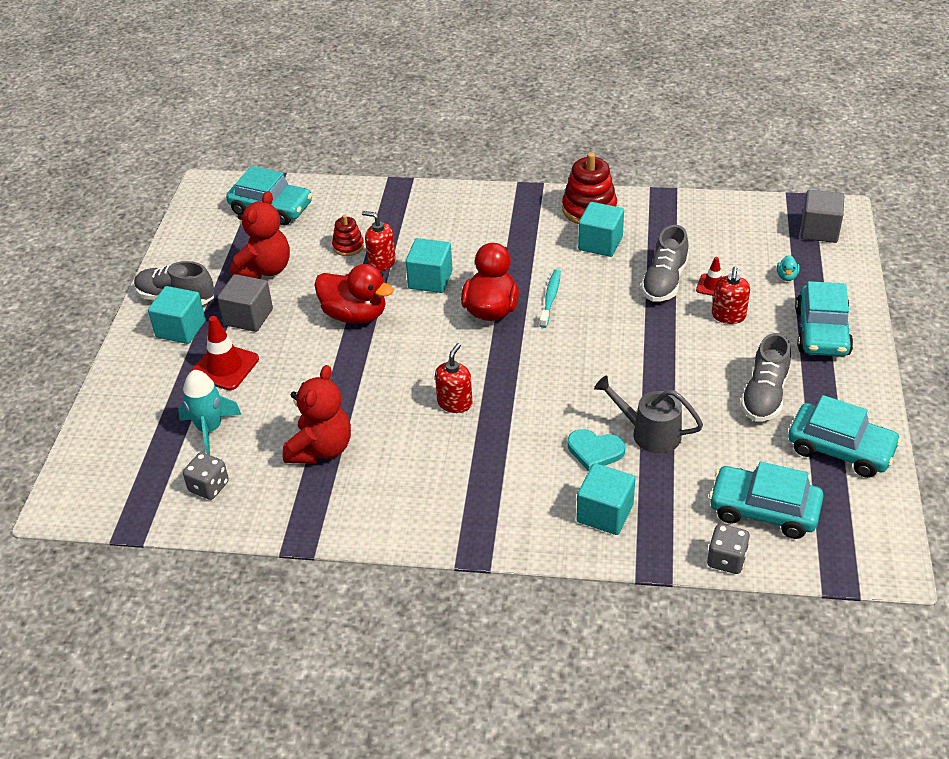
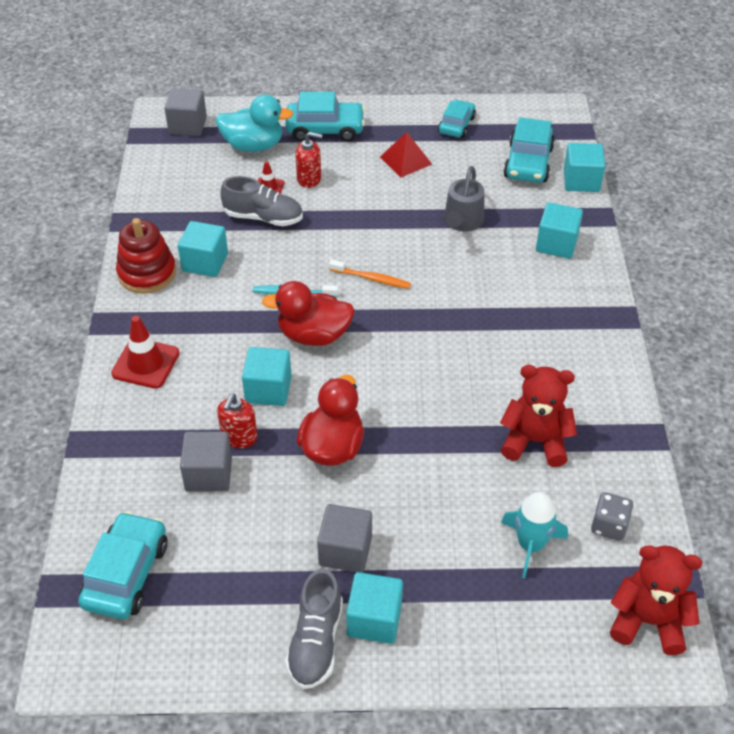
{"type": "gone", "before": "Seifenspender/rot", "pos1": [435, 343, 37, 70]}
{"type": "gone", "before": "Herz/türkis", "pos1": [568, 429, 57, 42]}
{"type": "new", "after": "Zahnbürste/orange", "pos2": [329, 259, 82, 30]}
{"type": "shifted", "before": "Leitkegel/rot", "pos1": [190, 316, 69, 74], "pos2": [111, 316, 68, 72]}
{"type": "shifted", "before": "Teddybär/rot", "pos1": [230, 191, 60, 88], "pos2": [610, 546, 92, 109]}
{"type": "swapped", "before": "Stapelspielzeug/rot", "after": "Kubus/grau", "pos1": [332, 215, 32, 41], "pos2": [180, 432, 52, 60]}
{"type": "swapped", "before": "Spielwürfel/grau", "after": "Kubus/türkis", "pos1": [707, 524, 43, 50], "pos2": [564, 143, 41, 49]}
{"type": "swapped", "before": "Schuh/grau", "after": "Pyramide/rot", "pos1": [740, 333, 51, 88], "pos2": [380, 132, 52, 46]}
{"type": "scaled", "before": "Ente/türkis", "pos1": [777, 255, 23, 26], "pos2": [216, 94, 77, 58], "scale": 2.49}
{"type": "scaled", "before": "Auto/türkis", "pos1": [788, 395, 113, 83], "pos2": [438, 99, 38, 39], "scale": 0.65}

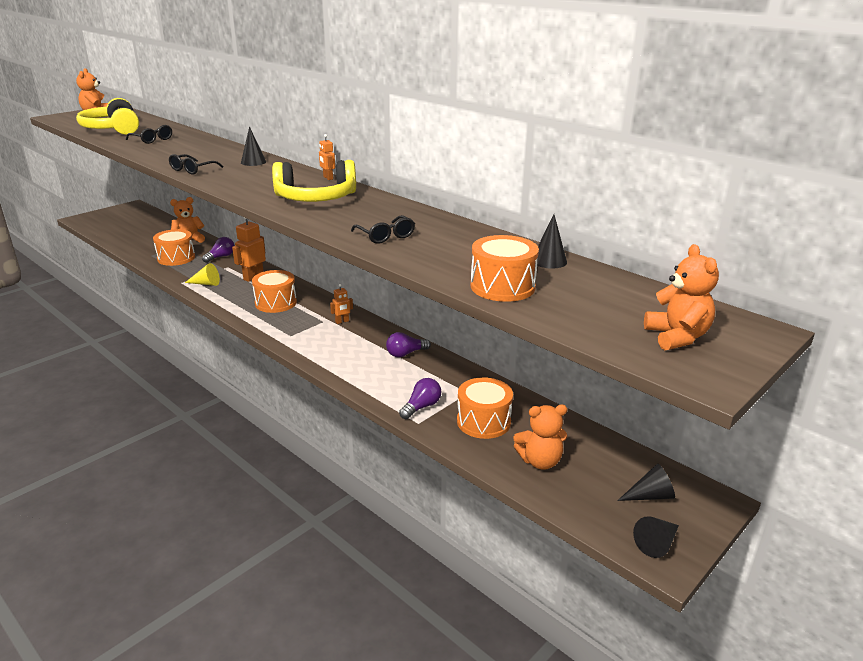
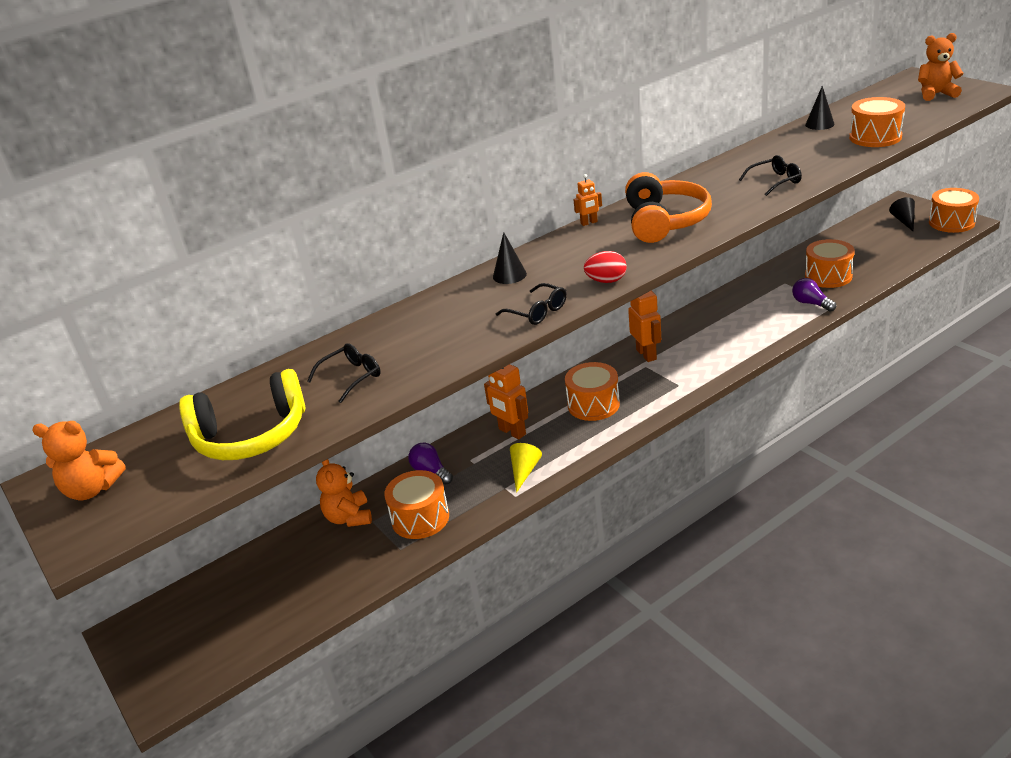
{"type": "gone", "before": "Glühbirne/lila", "pos1": [386, 332, 45, 25]}
{"type": "gone", "before": "Teddybär/orange", "pos1": [514, 404, 53, 66]}
{"type": "new", "after": "Ei/rot", "pos2": [584, 251, 42, 32]}
{"type": "swapped", "before": "Kegel/schwarz", "after": "Trommel/orange", "pos1": [633, 516, 46, 42], "pos2": [929, 188, 50, 45]}
{"type": "repainted", "before": "Kopfhörer/gelb", "after": "Kopfhörer/orange", "pos1": [272, 160, 84, 42], "pos2": [625, 172, 87, 71]}
{"type": "scaled", "before": "Roboter/orange", "pos1": [330, 284, 23, 40], "pos2": [628, 291, 33, 71], "scale": 1.79}

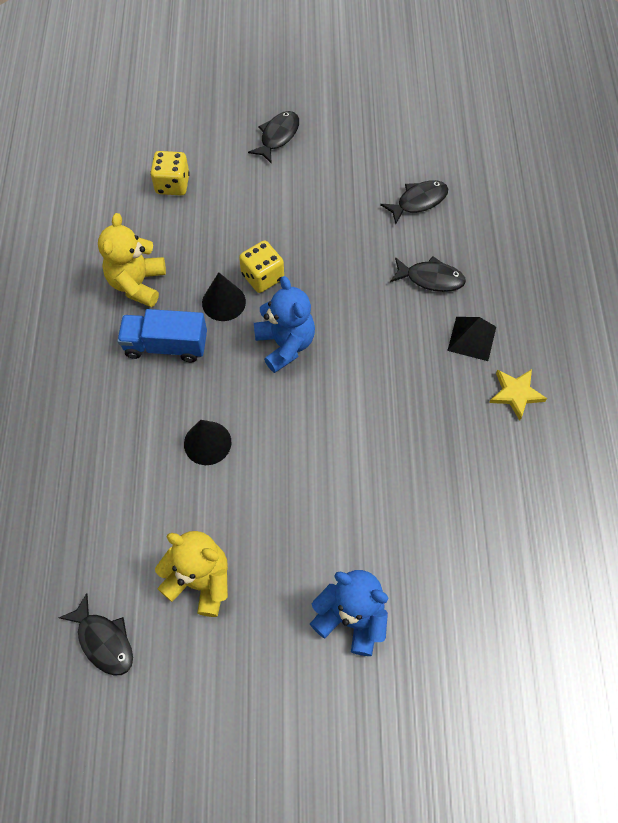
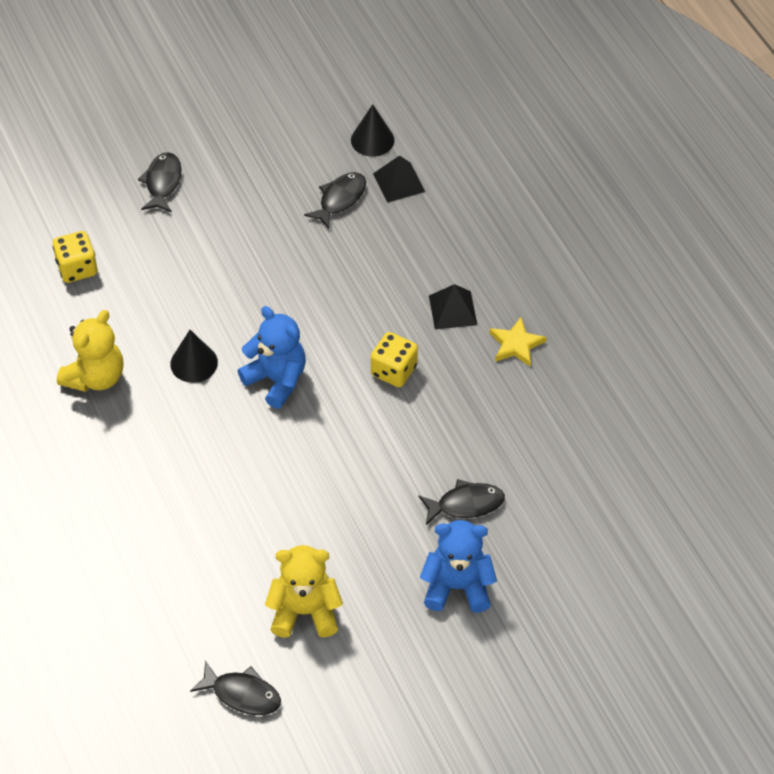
{"type": "gone", "before": "Lastwagen/blau", "pos1": [117, 309, 90, 53]}
{"type": "new", "after": "Pyramide/schwarz", "pos2": [373, 156, 52, 47]}
{"type": "shifted", "before": "Kegel/schwarz", "pos1": [184, 420, 47, 45], "pos2": [351, 104, 43, 53]}
{"type": "shifted", "before": "Spielwürfel/gelb", "pos1": [239, 241, 45, 52], "pos2": [371, 332, 47, 55]}
{"type": "shifted", "before": "Fisch/schwarz", "pos1": [390, 256, 76, 36], "pos2": [418, 479, 87, 46]}
{"type": "rotated", "before": "Teddybär/gelb", "pos1": [98, 213, 68, 94], "pos2": [57, 310, 67, 82], "turn": -135}

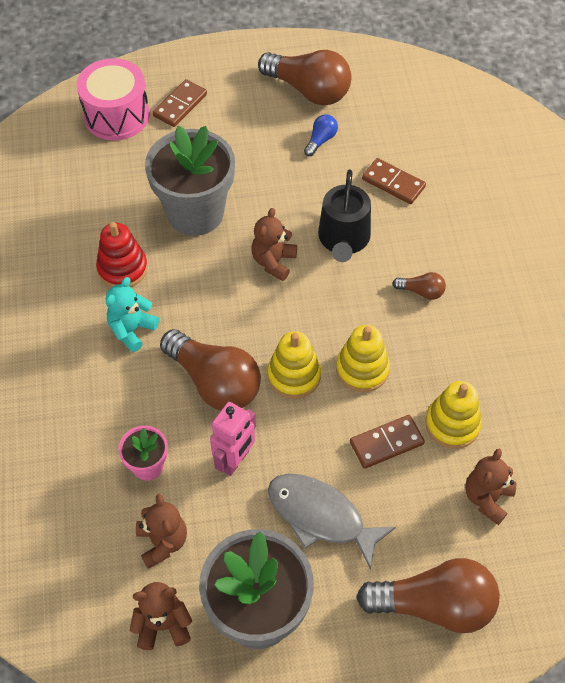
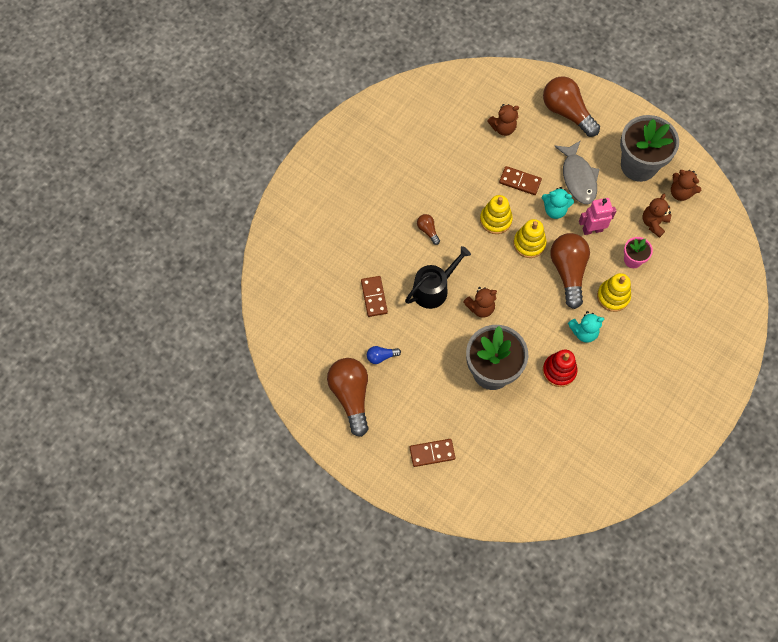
{"type": "gone", "before": "Trommel/rosa", "pos1": [76, 58, 74, 82]}
{"type": "new", "after": "Teddybär/türkis", "pos2": [542, 187, 32, 32]}
{"type": "shifted", "before": "Stapelspielzeug/gelb", "pos1": [425, 381, 57, 68], "pos2": [597, 273, 34, 39]}

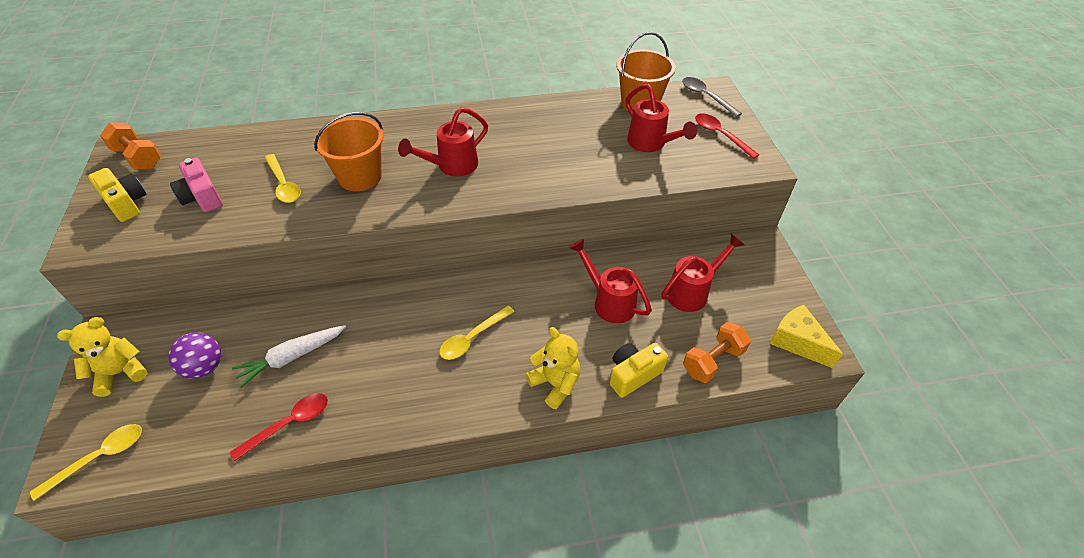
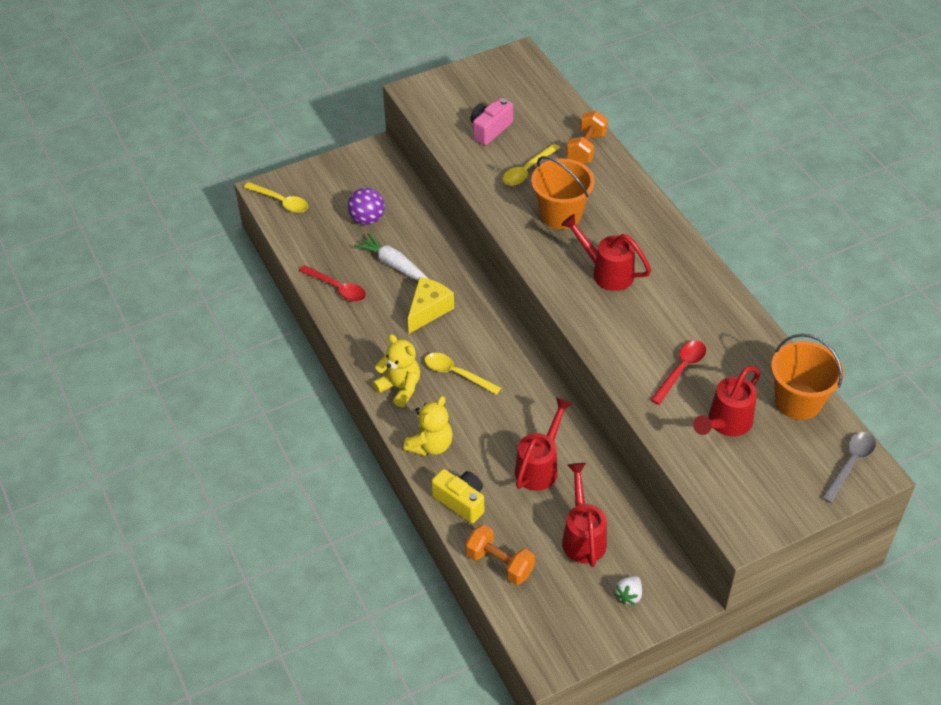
{"type": "gone", "before": "Kamera/gelb", "pos1": [88, 168, 58, 54]}
{"type": "new", "after": "Erdbeere/weiß", "pos2": [614, 576, 28, 29]}
{"type": "shifted", "before": "Teddybär/gelb", "pos1": [57, 317, 91, 80], "pos2": [373, 334, 47, 73]}
{"type": "shifted", "before": "Hantel/orange", "pos1": [100, 122, 61, 48], "pos2": [566, 111, 42, 53]}
{"type": "shifted", "before": "Löffel/rot", "pos1": [695, 114, 64, 45], "pos2": [650, 340, 56, 65]}
{"type": "shifted", "before": "Käse/gelb", "pos1": [770, 305, 73, 63], "pos2": [408, 277, 46, 57]}
{"type": "rotated", "before": "Gießkanne/rot", "pos1": [662, 234, 82, 78], "pos2": [562, 463, 45, 104], "turn": -135}

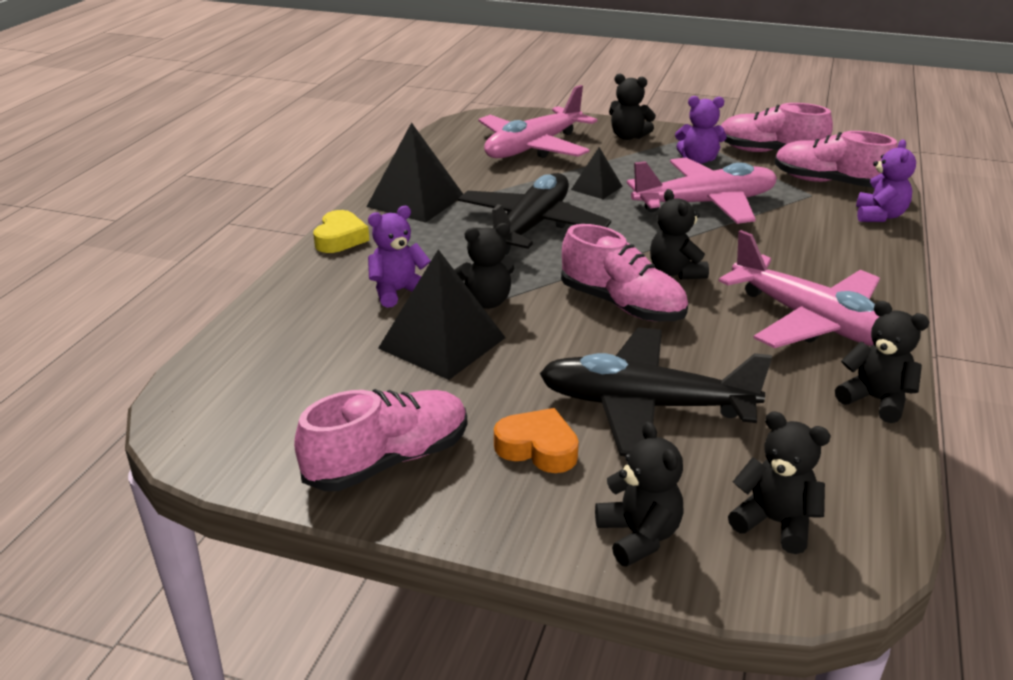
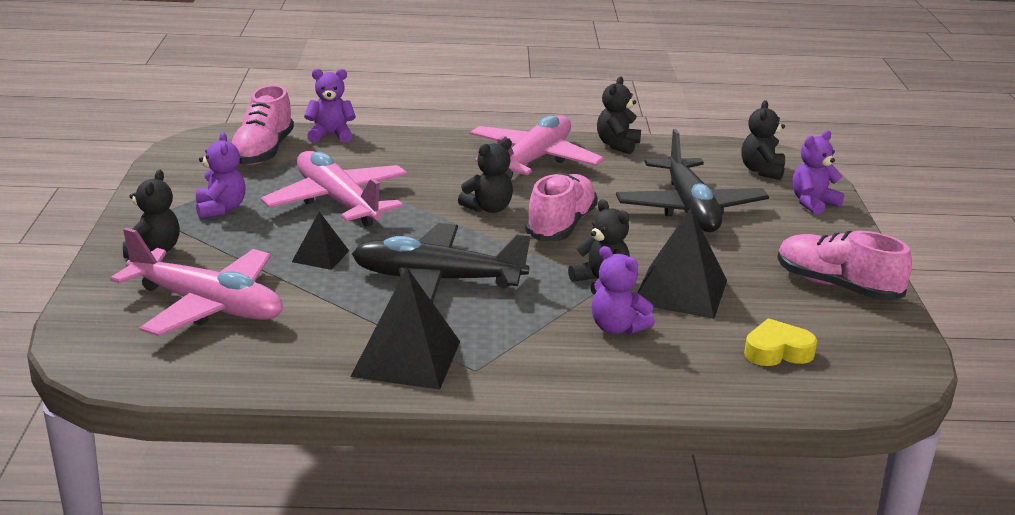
{"type": "gone", "before": "Herz/orange", "pos1": [494, 408, 85, 65]}
{"type": "gone", "before": "Schuh/rosa", "pos1": [721, 103, 112, 49]}
{"type": "shifted", "before": "Herz/gelb", "pos1": [313, 210, 57, 43], "pos2": [744, 318, 73, 48]}
{"type": "repainted", "before": "Teddybär/schwarz", "after": "Teddybär/lila", "pos1": [595, 421, 89, 146], "pos2": [792, 130, 52, 85]}

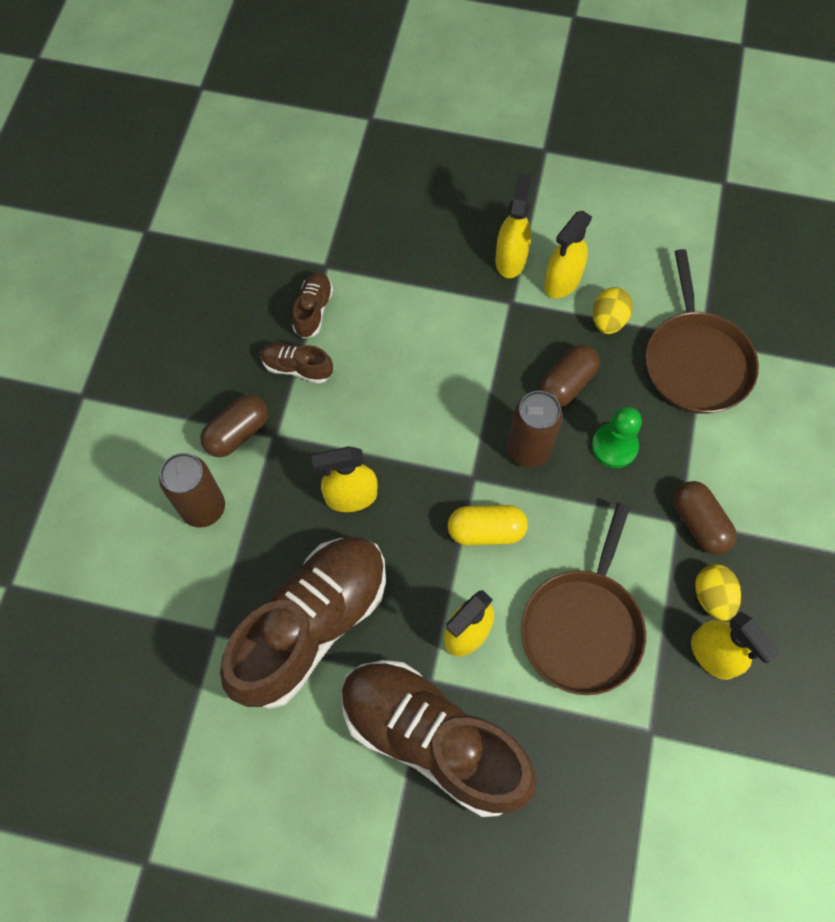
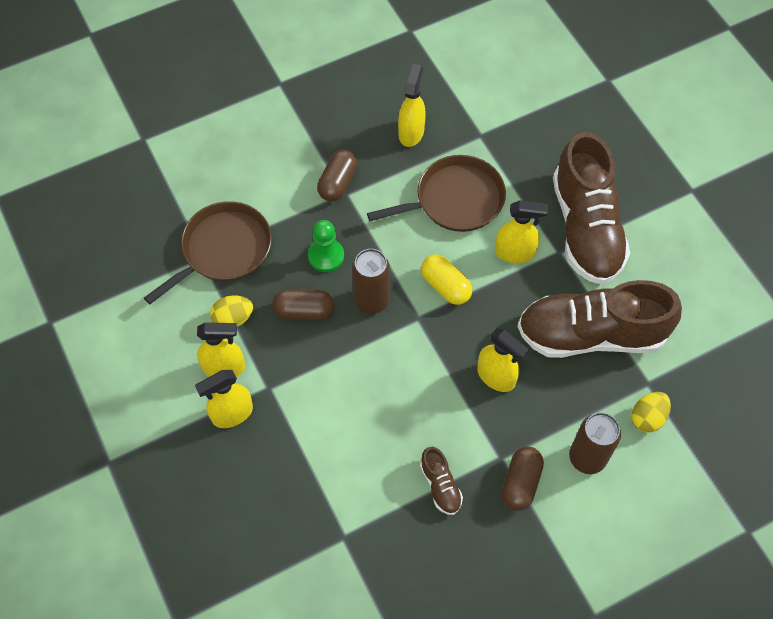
{"type": "gone", "before": "Schuh/braun", "pos1": [292, 272, 41, 67]}
{"type": "shifted", "before": "Ei/gelb", "pos1": [695, 564, 46, 57], "pos2": [631, 392, 40, 41]}
{"type": "rotated", "before": "Kapsel/braun", "pos1": [200, 394, 68, 63], "pos2": [501, 447, 43, 64], "turn": -75}

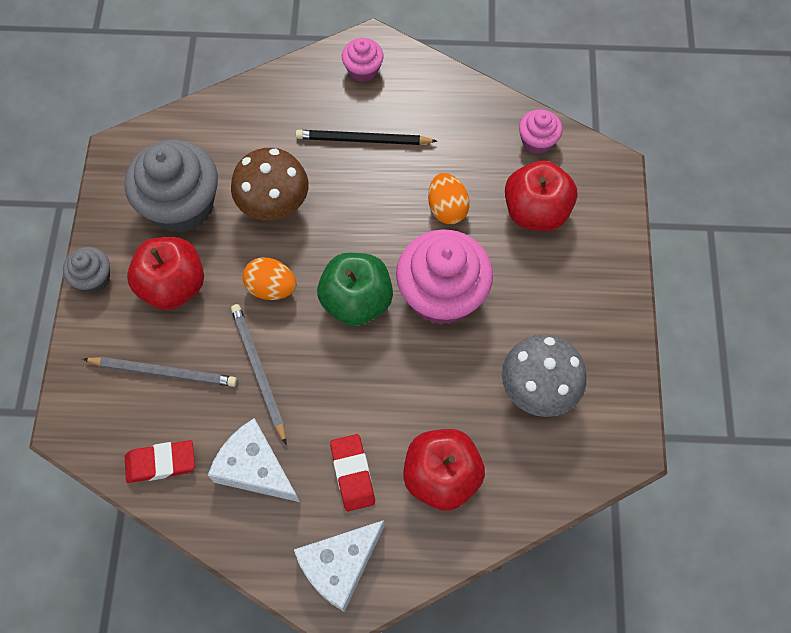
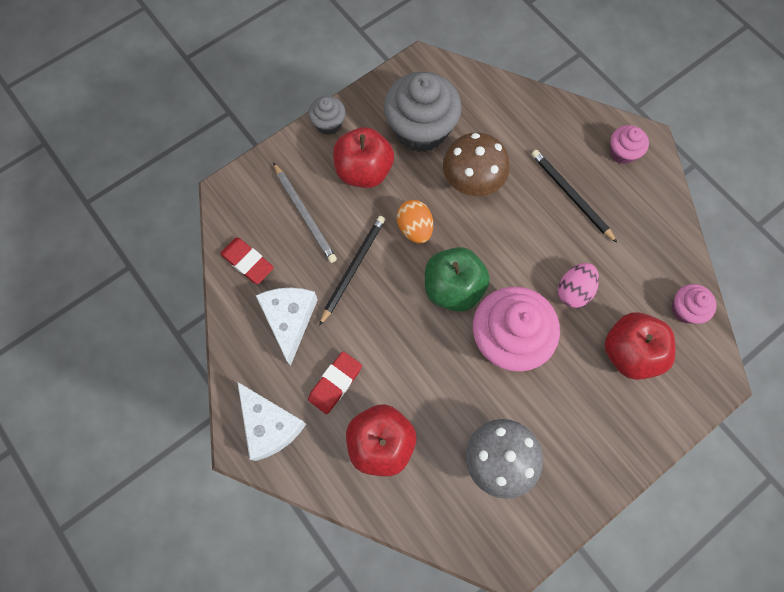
{"type": "repainted", "before": "Bleistift/grau", "after": "Bleistift/schwarz", "pos1": [231, 304, 55, 140], "pos2": [319, 216, 66, 110]}
{"type": "repainted", "before": "Ei/orange", "after": "Ei/rosa", "pos1": [428, 173, 42, 51], "pos2": [558, 263, 41, 45]}
{"type": "rotated", "before": "Käse/weiß", "pos1": [294, 520, 91, 92], "pos2": [237, 382, 69, 79], "turn": -135}

